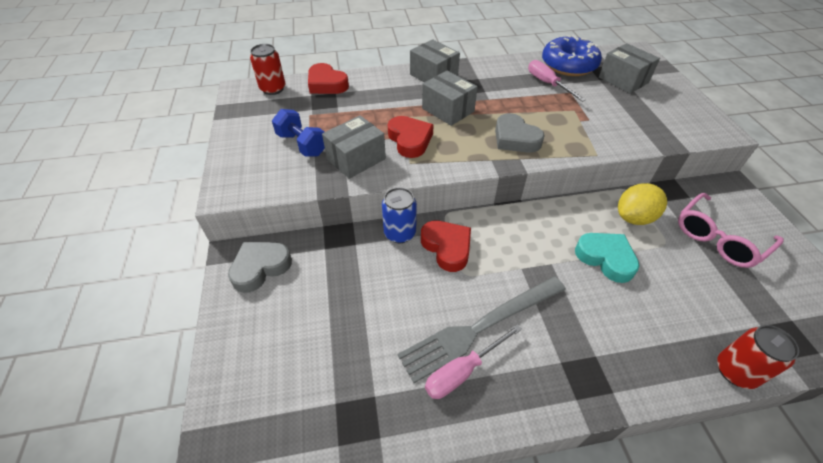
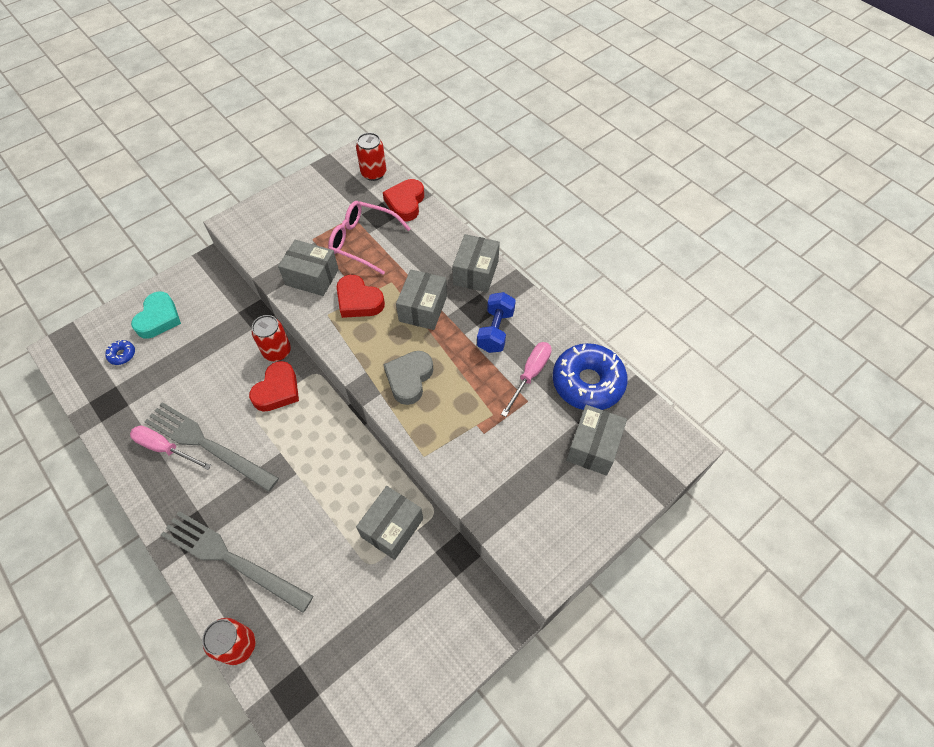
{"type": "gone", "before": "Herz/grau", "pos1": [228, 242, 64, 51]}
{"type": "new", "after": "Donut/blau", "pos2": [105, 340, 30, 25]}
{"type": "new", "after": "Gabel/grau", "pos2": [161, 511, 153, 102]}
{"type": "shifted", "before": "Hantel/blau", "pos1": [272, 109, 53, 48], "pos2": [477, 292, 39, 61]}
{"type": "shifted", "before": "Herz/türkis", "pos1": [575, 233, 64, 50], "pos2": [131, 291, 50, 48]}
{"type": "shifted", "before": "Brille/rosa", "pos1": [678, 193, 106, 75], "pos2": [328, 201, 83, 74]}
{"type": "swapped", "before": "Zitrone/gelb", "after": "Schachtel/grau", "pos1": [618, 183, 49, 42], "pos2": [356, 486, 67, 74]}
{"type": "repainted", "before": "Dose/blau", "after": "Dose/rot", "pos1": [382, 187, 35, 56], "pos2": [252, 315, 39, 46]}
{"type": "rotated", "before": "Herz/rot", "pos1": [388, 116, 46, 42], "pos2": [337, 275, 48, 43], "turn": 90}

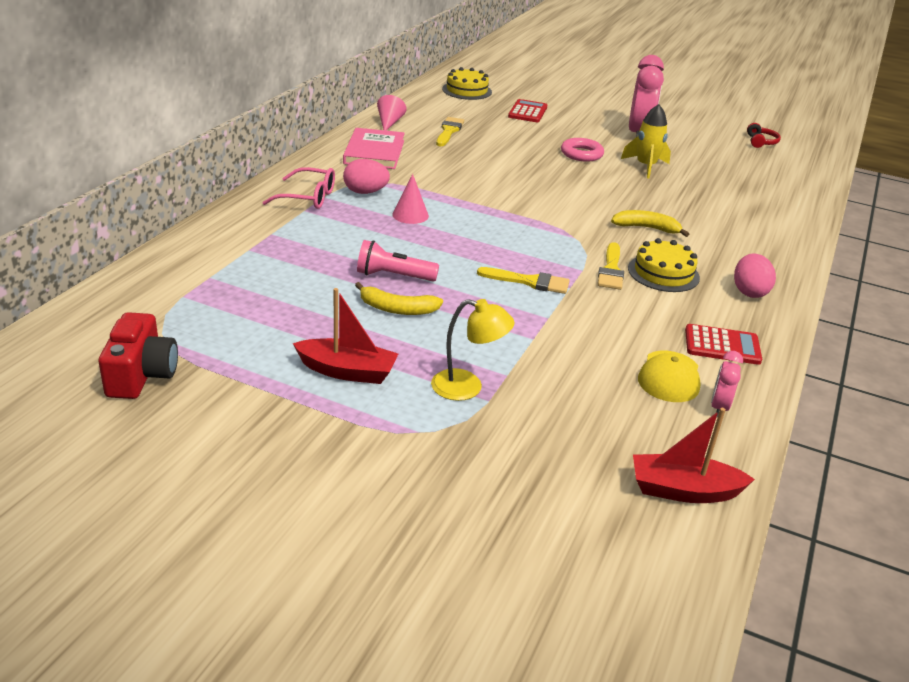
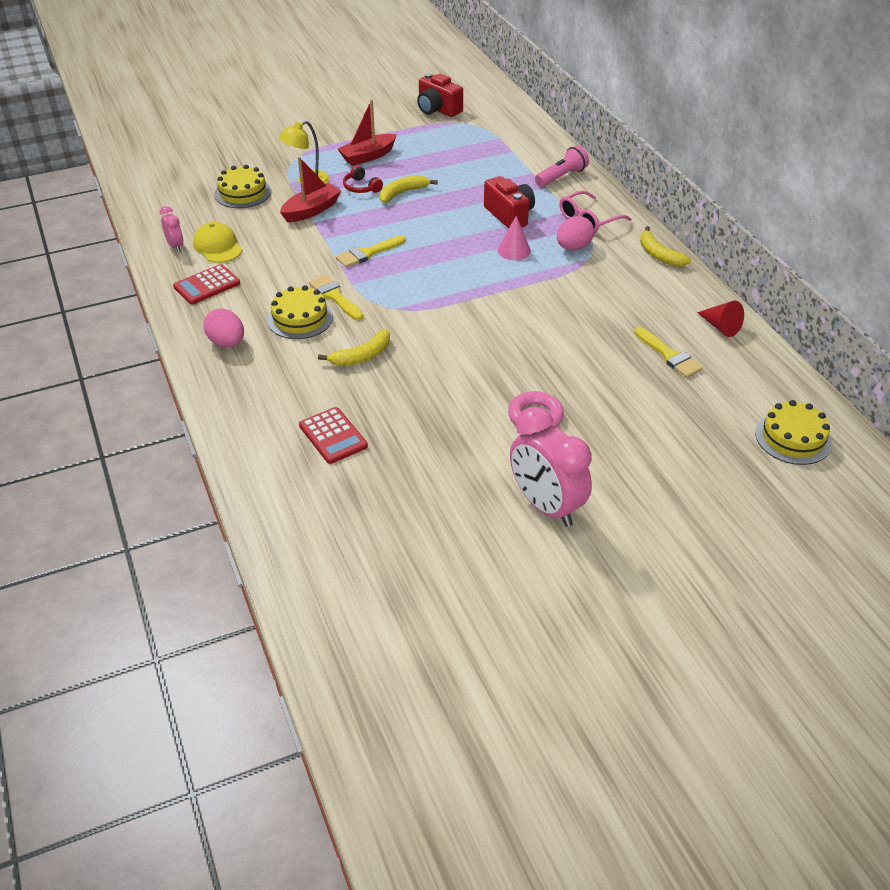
{"type": "gone", "before": "Buch/rosa", "pos1": [343, 128, 62, 41]}
{"type": "gone", "before": "Rakete/gelb", "pos1": [621, 104, 50, 74]}
{"type": "new", "after": "Kuchen/gelb", "pos2": [214, 165, 57, 43]}
{"type": "new", "after": "Kamera/rot", "pos2": [484, 176, 51, 53]}
{"type": "new", "after": "Banane/gelb", "pos2": [640, 226, 51, 41]}
{"type": "shifted", "before": "Taschenlampe/rosa", "pos1": [357, 240, 82, 42], "pos2": [535, 145, 54, 42]}
{"type": "shifted", "before": "Taschenrechner/rot", "pos1": [508, 99, 39, 23], "pos2": [299, 407, 69, 57]}
{"type": "shifted", "before": "Boot/rot", "pos1": [633, 408, 122, 95], "pos2": [280, 157, 61, 65]}
{"type": "shifted", "before": "Kopfhörer/rot", "pos1": [747, 123, 34, 25], "pos2": [343, 166, 40, 27]}
{"type": "repainted", "before": "Kegel/rosa", "after": "Kegel/rot", "pos1": [377, 95, 30, 36], "pos2": [697, 301, 47, 36]}

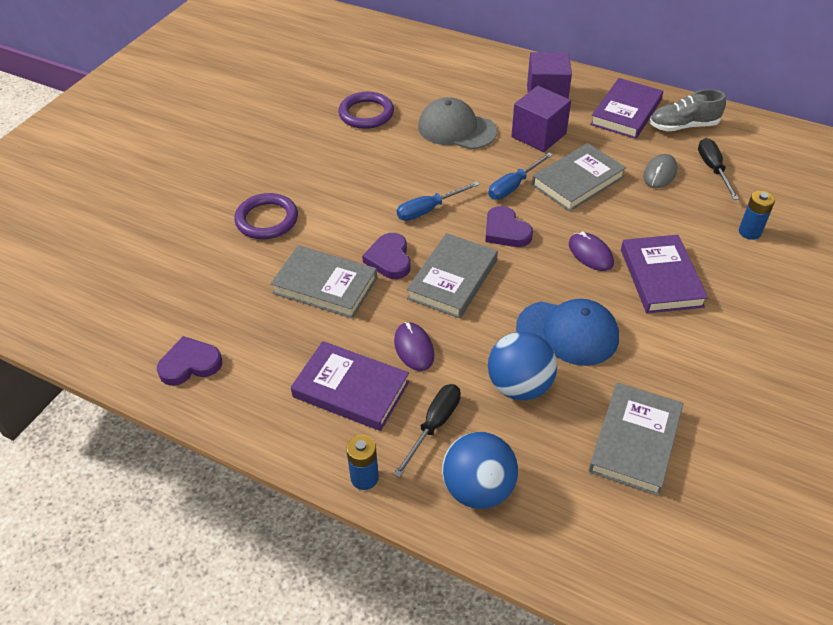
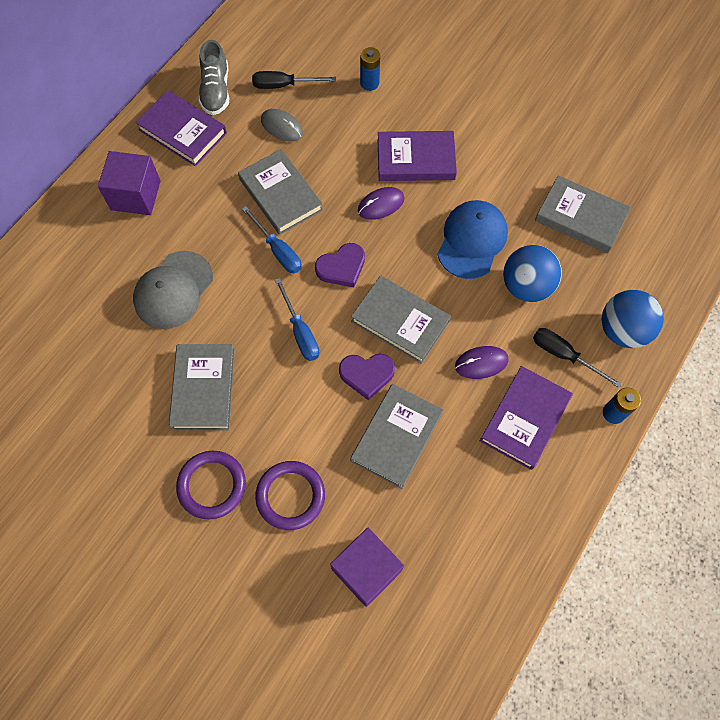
{"type": "gone", "before": "Herz/lila", "pos1": [157, 336, 65, 50]}
{"type": "new", "after": "Buch/grau", "pos2": [169, 344, 66, 86]}
{"type": "shifted", "before": "Ring/lila", "pos1": [338, 92, 56, 37], "pos2": [176, 451, 70, 68]}
{"type": "shifted", "before": "Kubus/lila", "pos1": [511, 86, 60, 66], "pos2": [330, 528, 74, 79]}

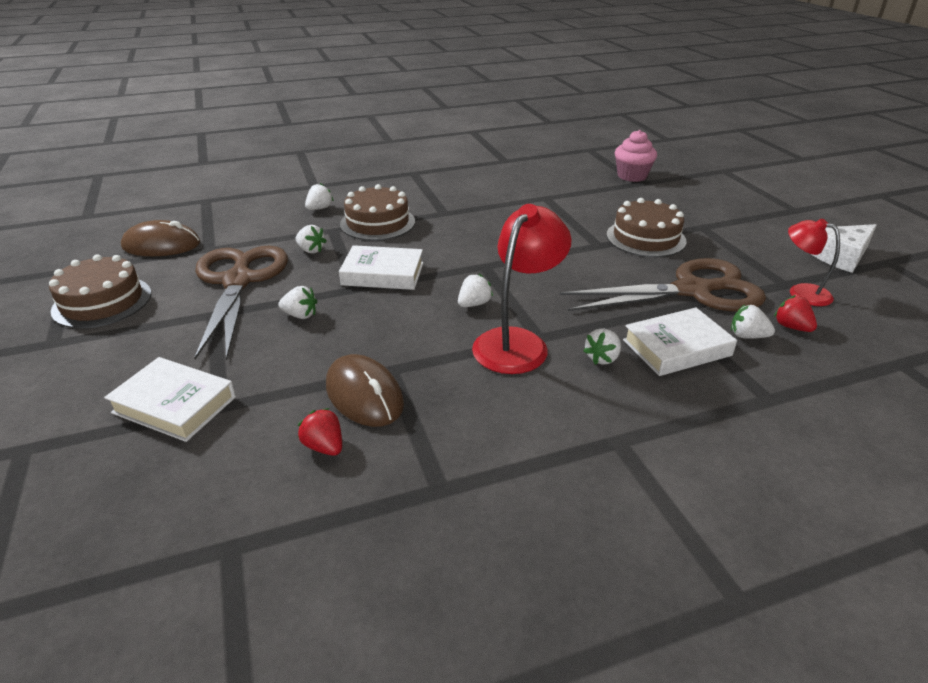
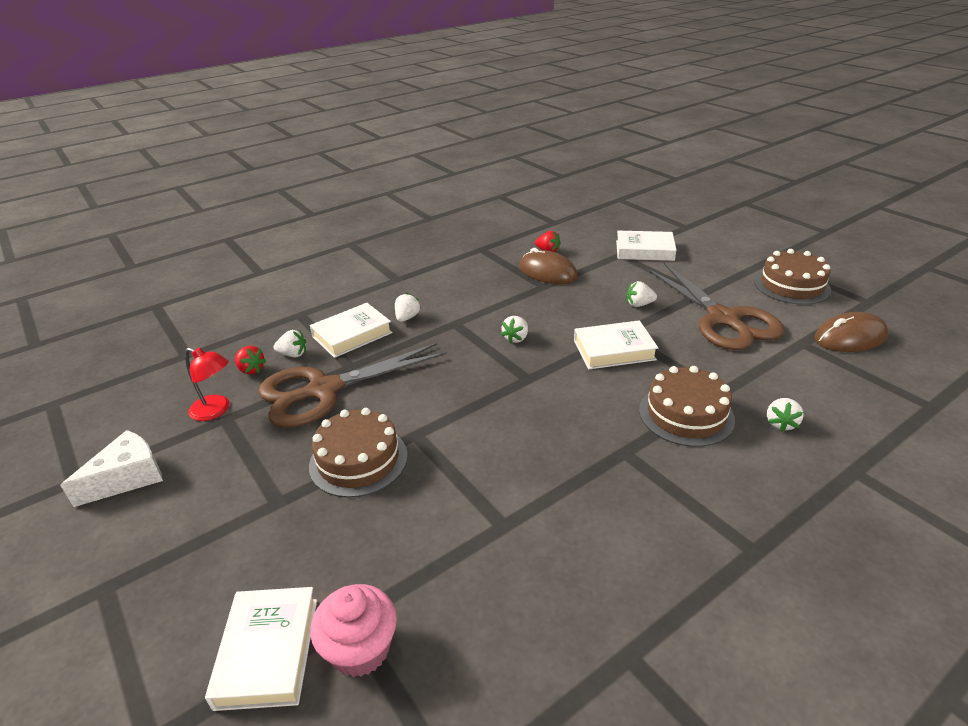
{"type": "gone", "before": "Erdbeere/weiß", "pos1": [295, 225, 32, 28]}
{"type": "gone", "before": "Lampe/rot", "pos1": [472, 204, 100, 170]}
{"type": "new", "after": "Buch/weiß", "pos2": [205, 587, 112, 124]}

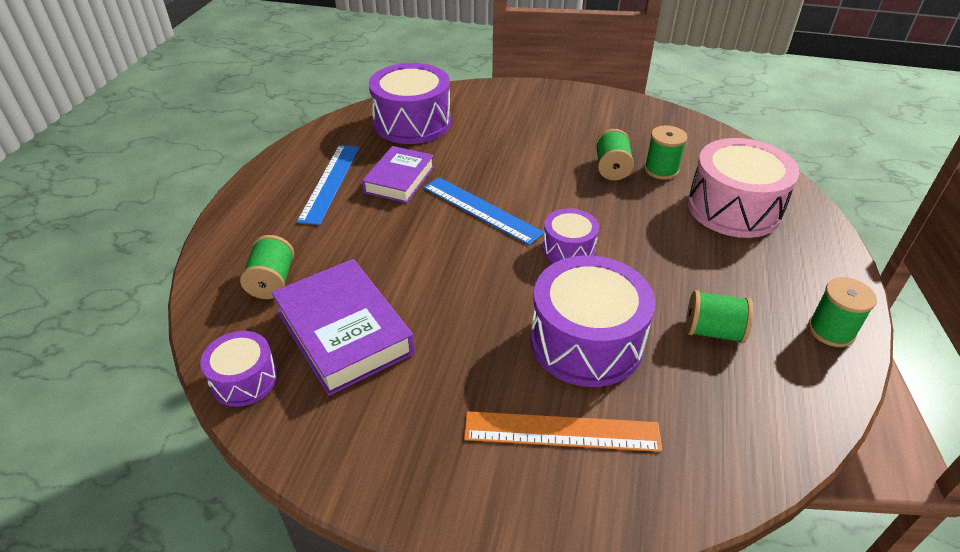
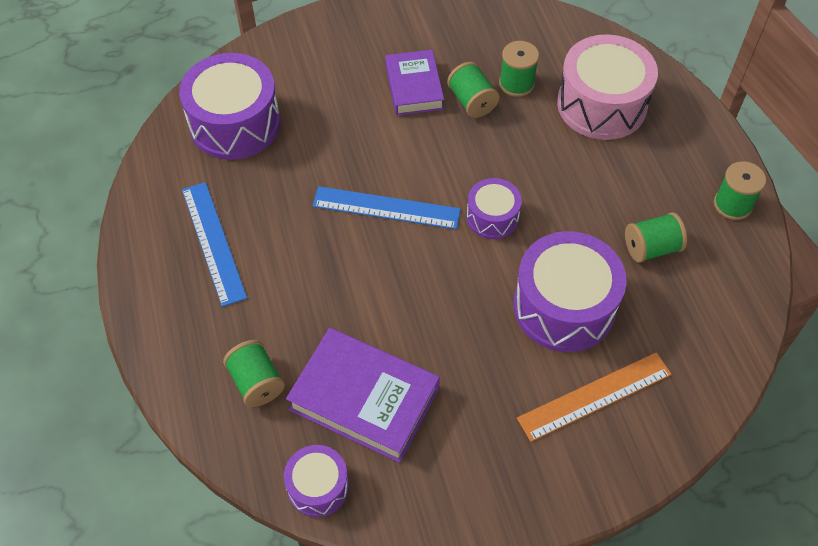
{"type": "shifted", "before": "Buch/lila", "pos1": [362, 146, 72, 57], "pos2": [385, 50, 59, 66]}

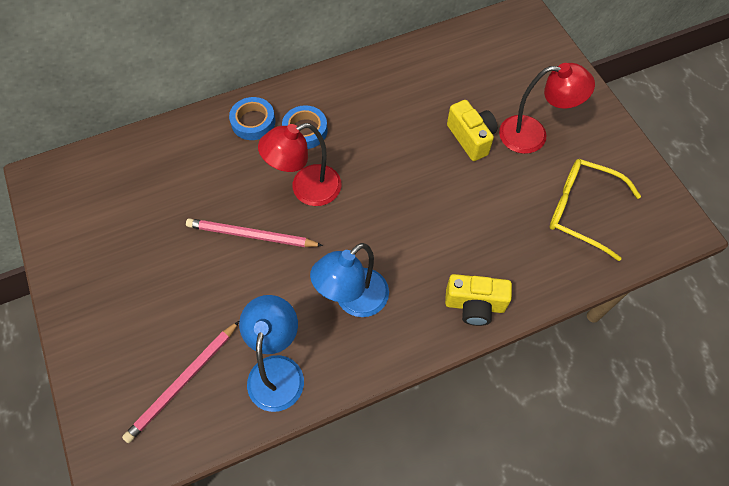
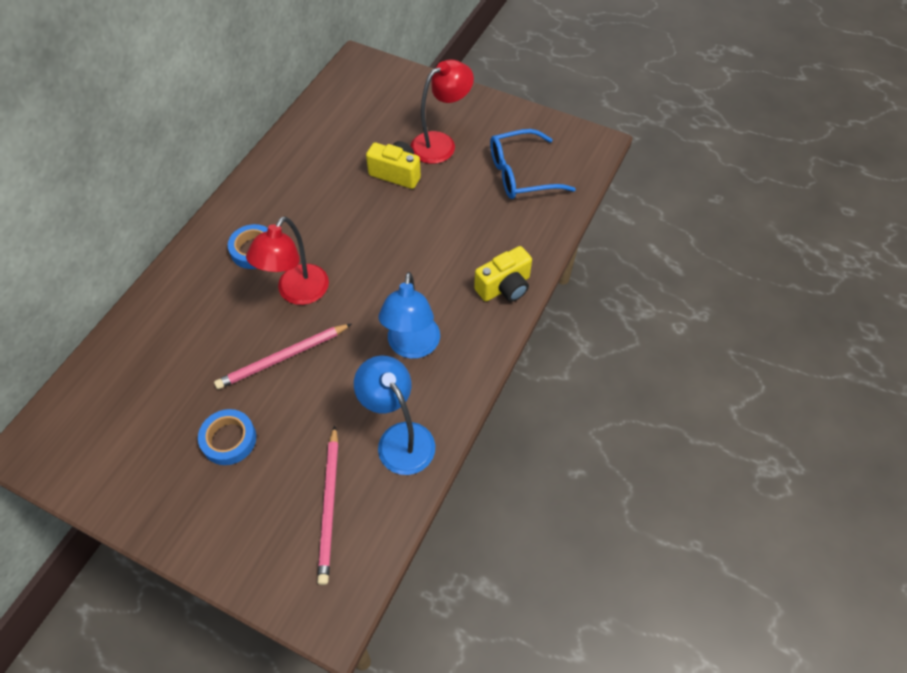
{"type": "shifted", "before": "Klebeband/blau", "pos1": [229, 97, 46, 43], "pos2": [198, 409, 58, 56]}
{"type": "repainted", "before": "Brille/gelb", "after": "Brille/blau", "pos1": [550, 159, 91, 102], "pos2": [490, 129, 86, 70]}

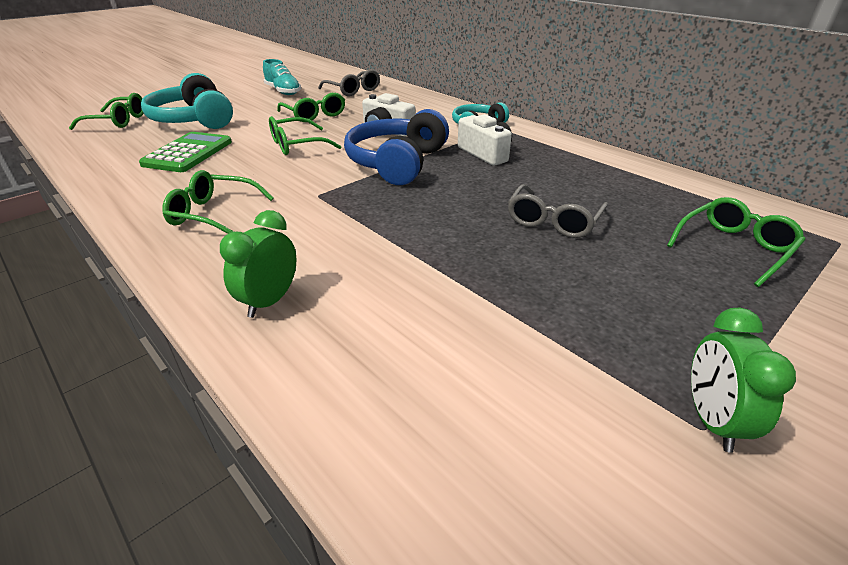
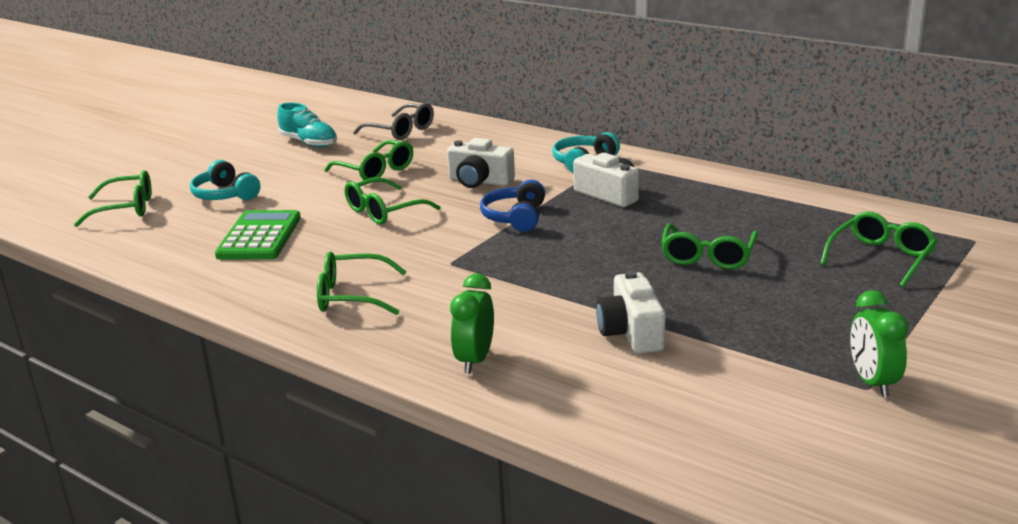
{"type": "new", "after": "Kamera/weiß", "pos2": [596, 271, 70, 83]}
{"type": "repainted", "before": "Brille/grau", "after": "Brille/grün", "pos1": [508, 184, 100, 54], "pos2": [661, 223, 97, 46]}
{"type": "scaled", "before": "Kopfhörer/türkis", "pos1": [141, 73, 92, 56], "pos2": [190, 160, 70, 40], "scale": 0.59}
{"type": "scaled", "before": "Kopfhörer/blau", "pos1": [344, 109, 105, 76], "pos2": [480, 180, 65, 52], "scale": 0.59}

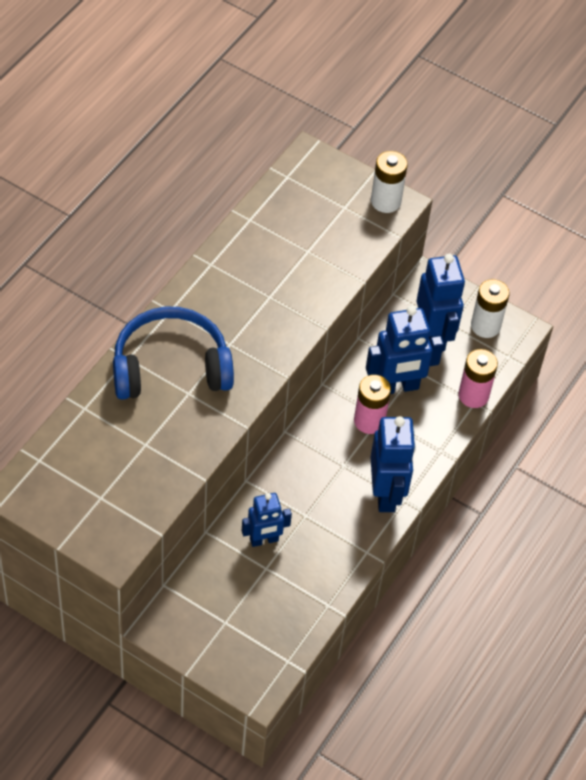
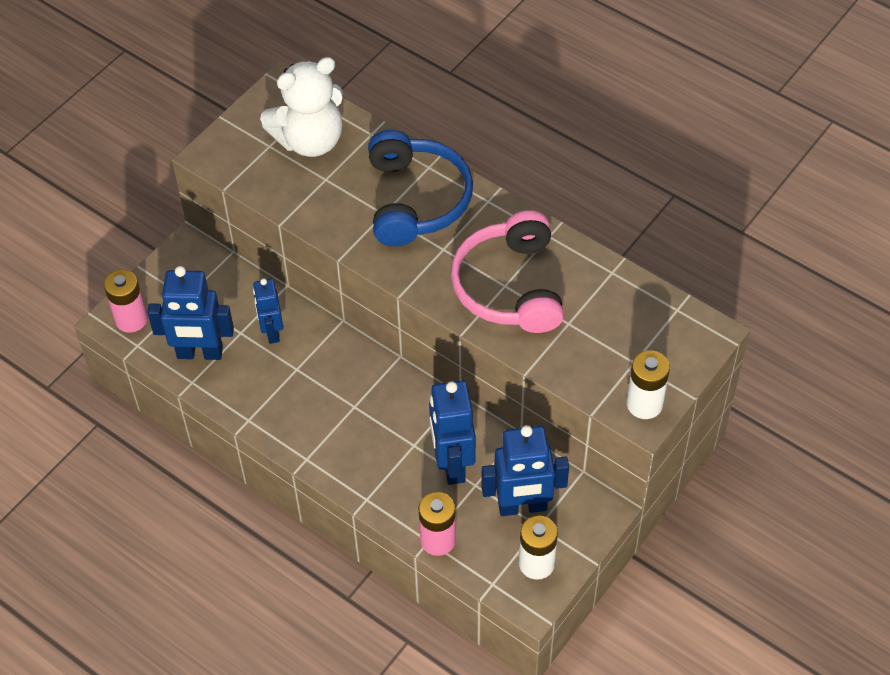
{"type": "new", "after": "Teddybär/weiß", "pos2": [260, 57, 83, 100]}
{"type": "new", "after": "Kopfhörer/rosa", "pos2": [451, 210, 113, 123]}
{"type": "shifted", "before": "Batterie/rosa", "pos1": [354, 375, 37, 59], "pos2": [104, 270, 44, 63]}
{"type": "shifted", "before": "Roboter/blau", "pos1": [371, 416, 45, 96], "pos2": [147, 266, 87, 94]}

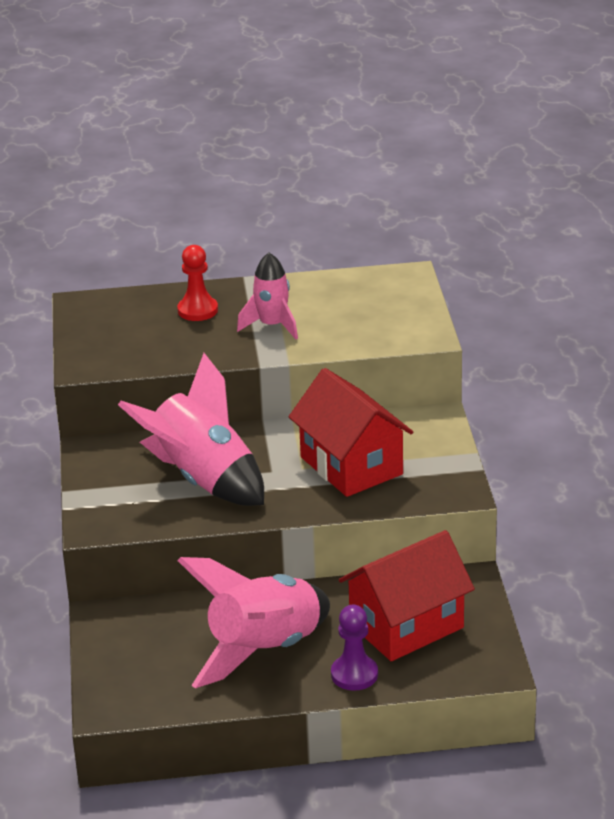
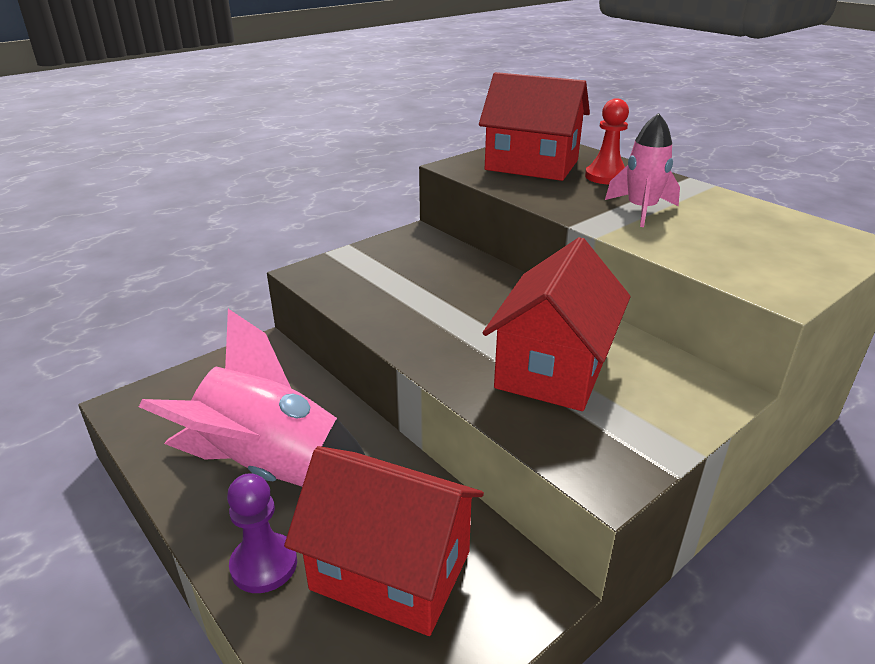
{"type": "gone", "before": "Rakete/rosa", "pos1": [118, 353, 146, 153]}
{"type": "new", "after": "Haus/rot", "pos2": [479, 72, 111, 109]}

